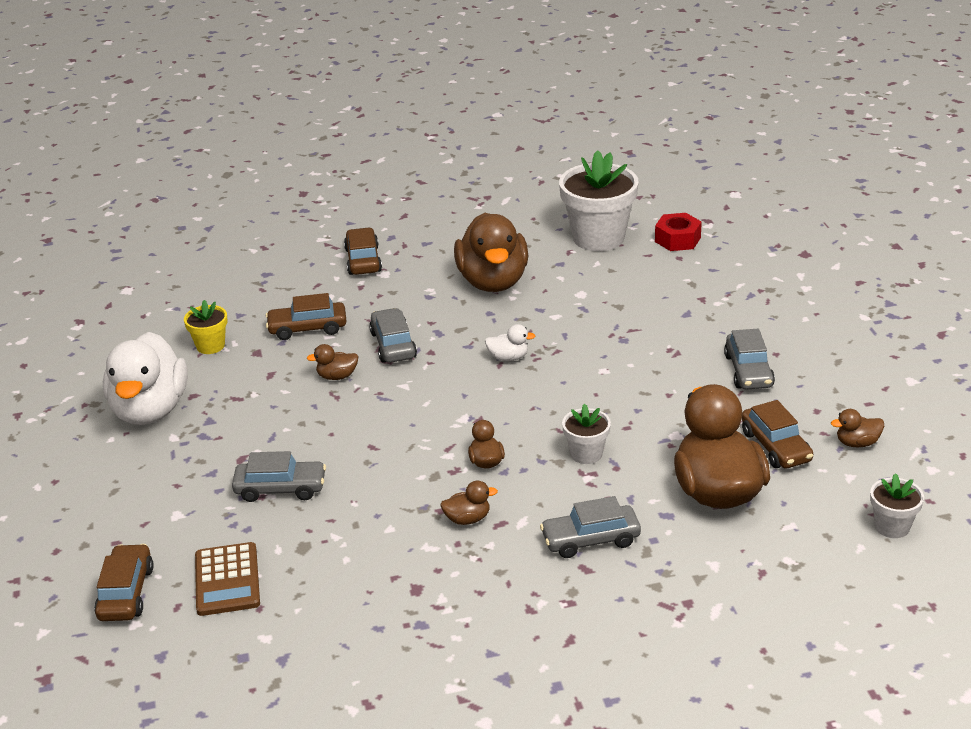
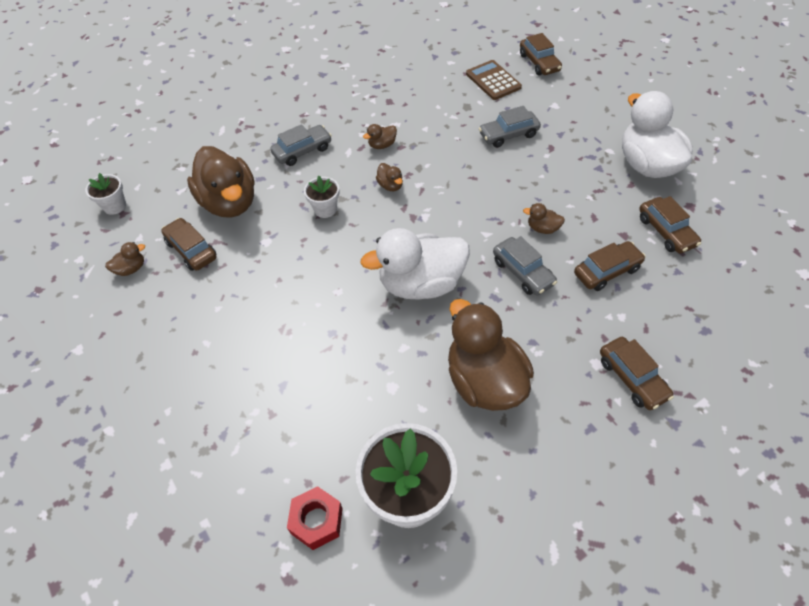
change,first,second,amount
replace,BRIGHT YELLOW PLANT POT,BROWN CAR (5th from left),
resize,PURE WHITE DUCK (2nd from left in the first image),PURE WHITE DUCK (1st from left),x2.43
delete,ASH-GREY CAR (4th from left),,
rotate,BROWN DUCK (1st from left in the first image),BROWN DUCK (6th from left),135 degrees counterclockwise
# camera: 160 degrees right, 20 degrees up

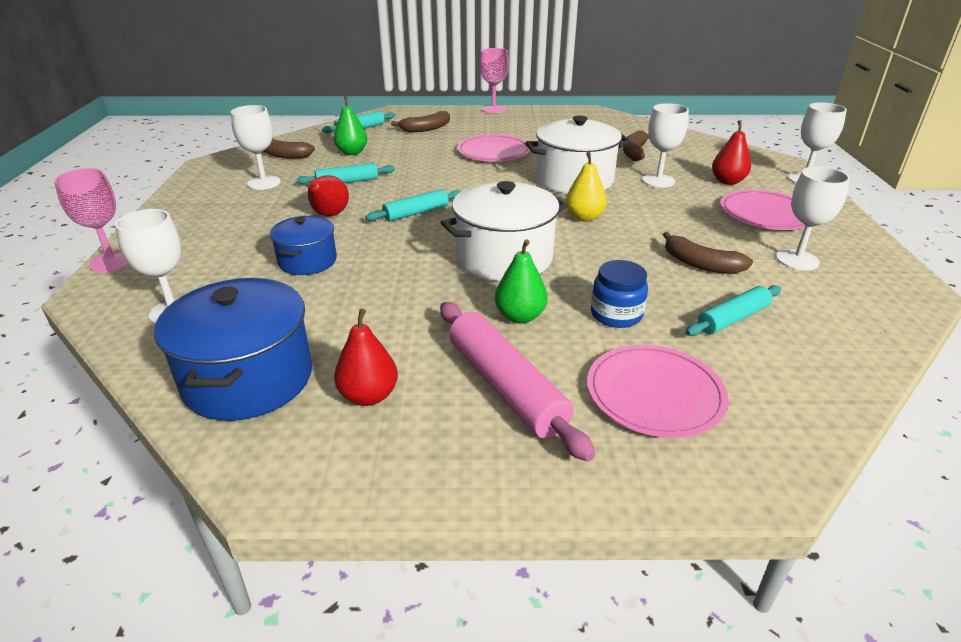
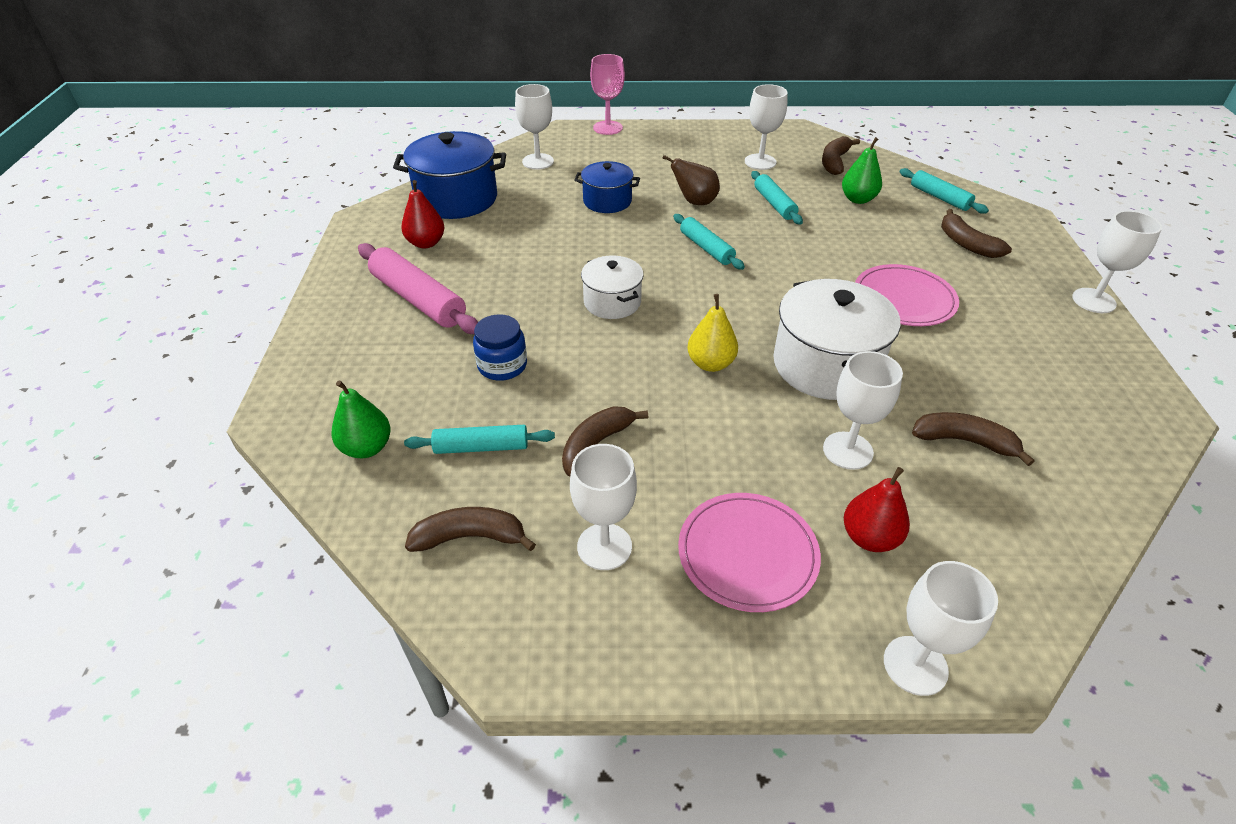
change,first,second,amount
recolor,ROSE-PINK WINE GLASS (2nd from left),PURE WHITE WINE GLASS (6th from left),
recolor,SCARLET PEAR FRUIT (1st from left),BROWN PEAR FRUIT,
resize,PURE WHITE POT (1st from left),,x0.59
move,LEAF-GREEN PEAR FRUIT (2nd from left in the first image),LEAF-GREEN PEAR FRUIT (1st from left),
rotate,AQUA DOUGH ROLLER (4th from left in the first image),AQUA DOUGH ROLLER (1st from left),60 degrees counterclockwise
rotate,ROSE-PINK DOUGH ROLLER,,75 degrees clockwise
delete,ROSE-PINK DINNER PLATE (2nd from left),,
insert,,BROWN TOY BANANA (1st from left),
# camera: 90 degrees right, 10 degrees up

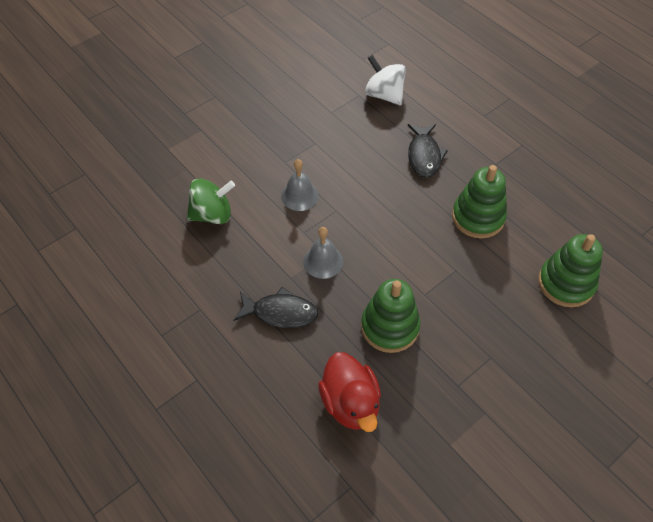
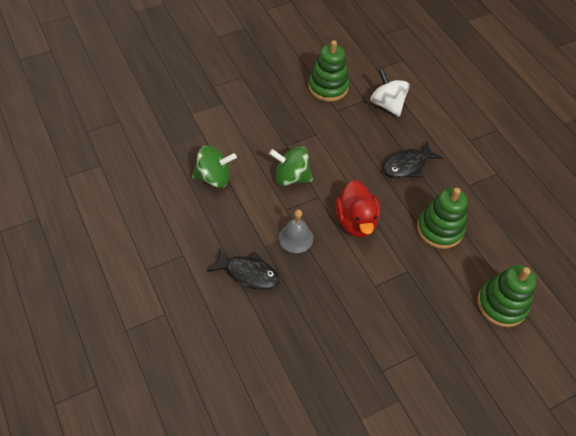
change,first,second,amount
rotate,BLACK FISH (2nd from left),,45 degrees clockwise
replace,ASH-GREY HAND BELL (1st from left),LEAF-GREEN SPINNING TOP (2nd from left),
move,LEAF-GREEN RING STACKER (1st from left),,
move,SCARLET DUCK,,
# camera: 10 degrees right, 0 degrees up

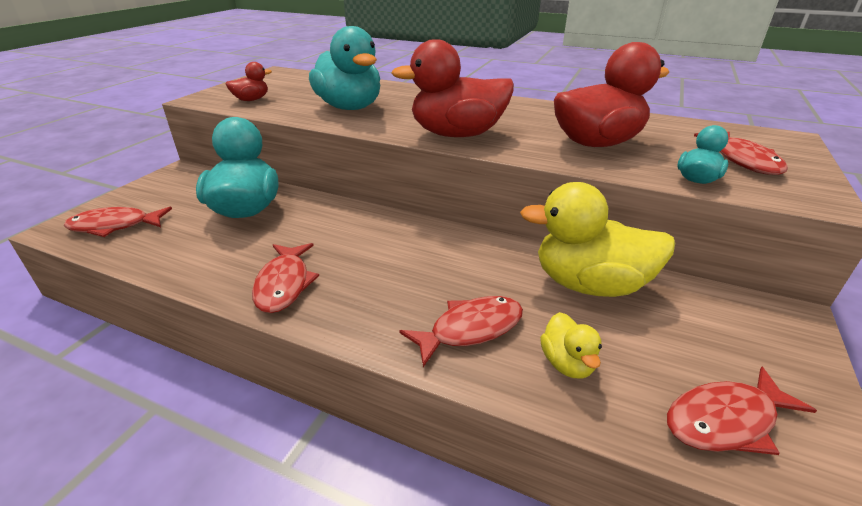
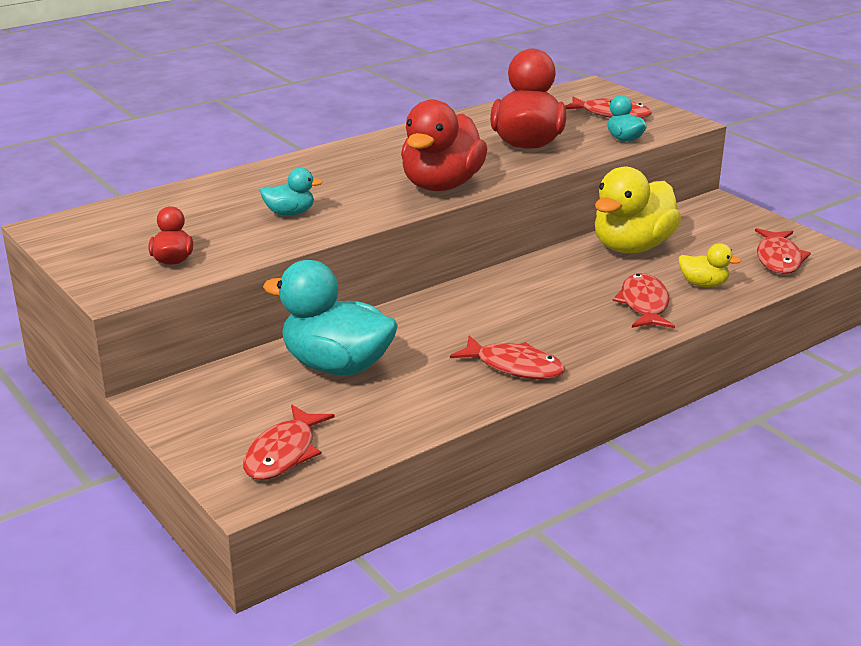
change,first,second,amount
resize,AQUA DUCK (2nd from left in the first image),AQUA DUCK (1st from left),x0.48
# camera: 60 degrees left, 5 degrees down

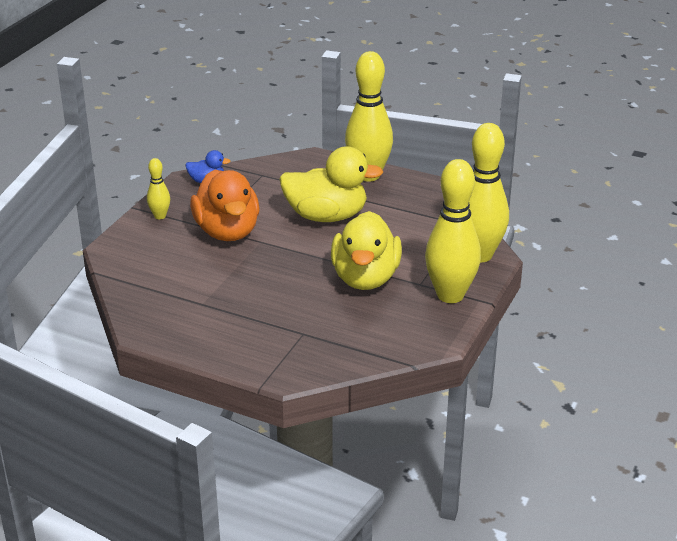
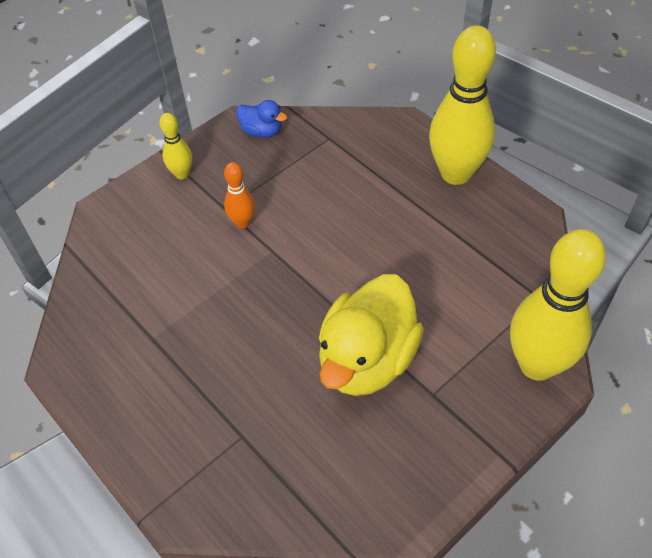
change,first,second,amount
delete,BRIGHT YELLOW DUCK (1st from left),,
delete,BRIGHT YELLOW BOWLING PIN (3rd from left),,
replace,ORANGE-COLOURED DUCK,ORANGE-COLOURED BOWLING PIN,
# camera: 25 degrees right, 20 degrees up

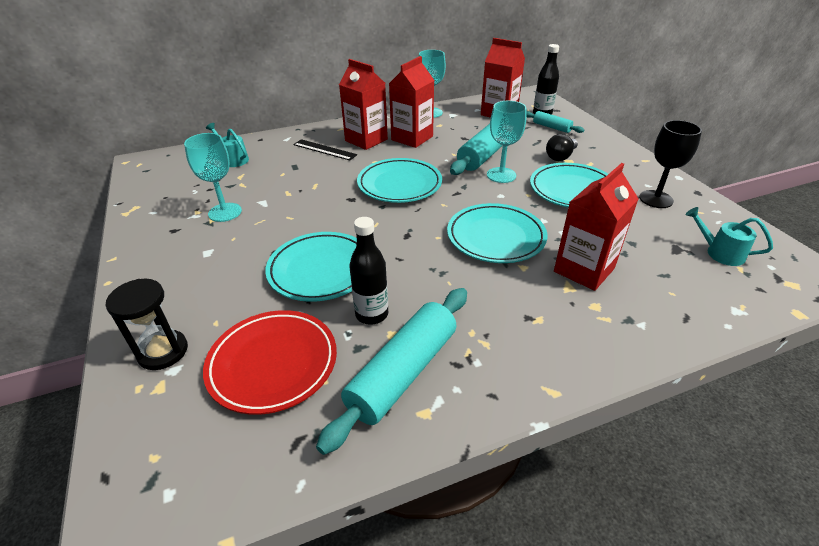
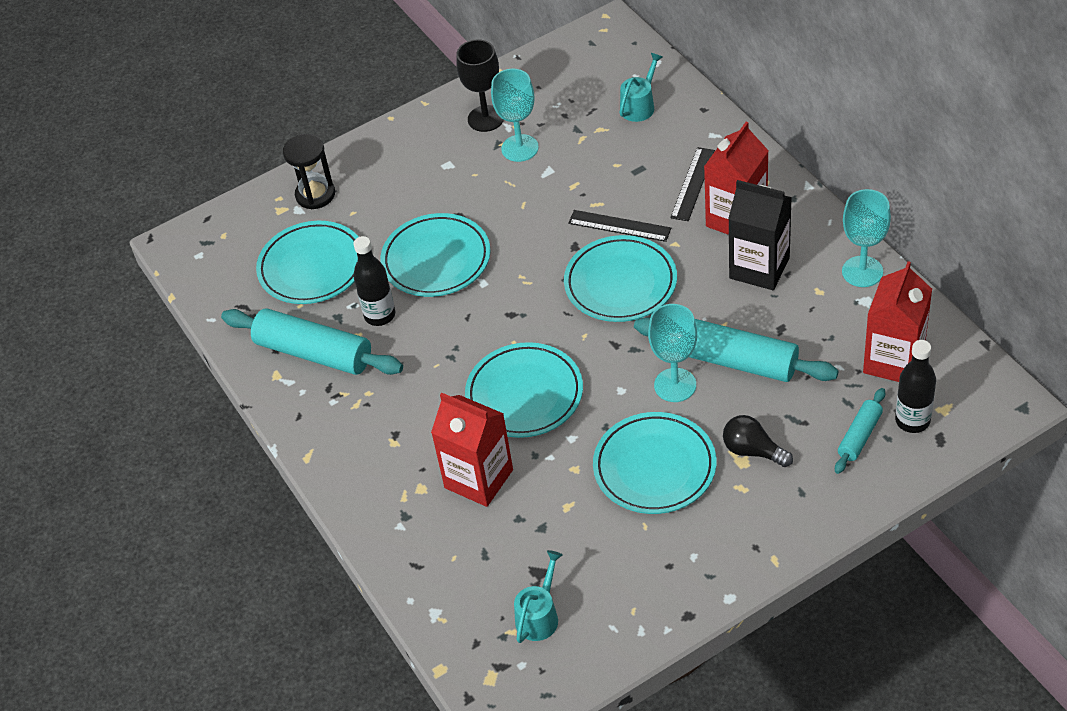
change,first,second,amount
recolor,SCARLET MILK CARTON (2nd from left),BLACK MILK CARTON,
move,BLACK WINE GLASS,,
recolor,SCARLET DINNER PLATE,AQUA DINNER PLATE (1st from left),
insert,,BLACK STRAIGHTEDGE (1st from left),
# camera: 85 degrees right, 10 degrees up

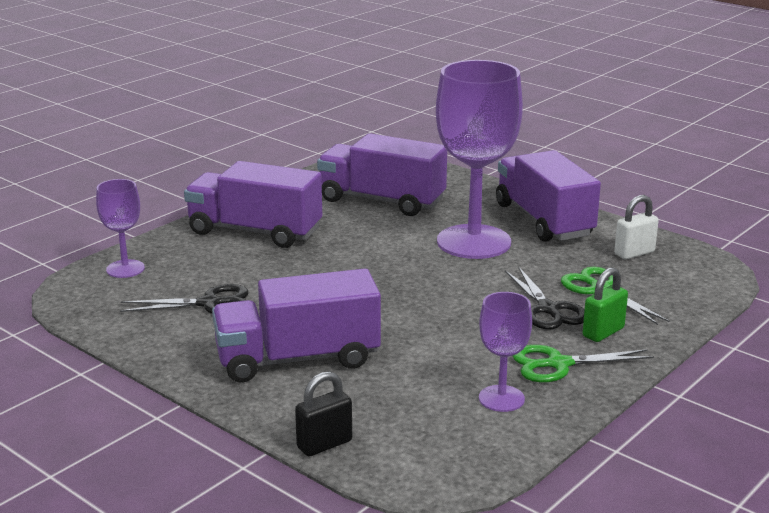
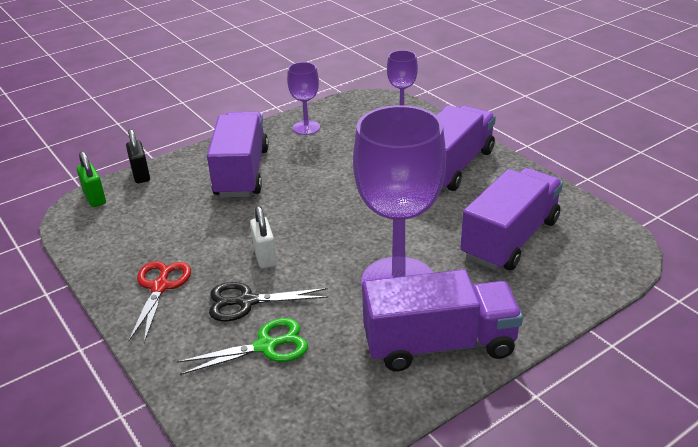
change,first,second,amount
move,PURE WHITE PADLOCK,,
move,LEAF-GREEN PADLOCK,,
delete,BLACK SCISSORS (1st from left),,
move,VIOLET WINE GLASS (3rd from left in the first image),VIOLET WINE GLASS (1st from left),
recolor,LEAF-GREEN SCISSORS (1st from left),SCARLET SCISSORS,
# camera: 105 degrees right, 10 degrees up

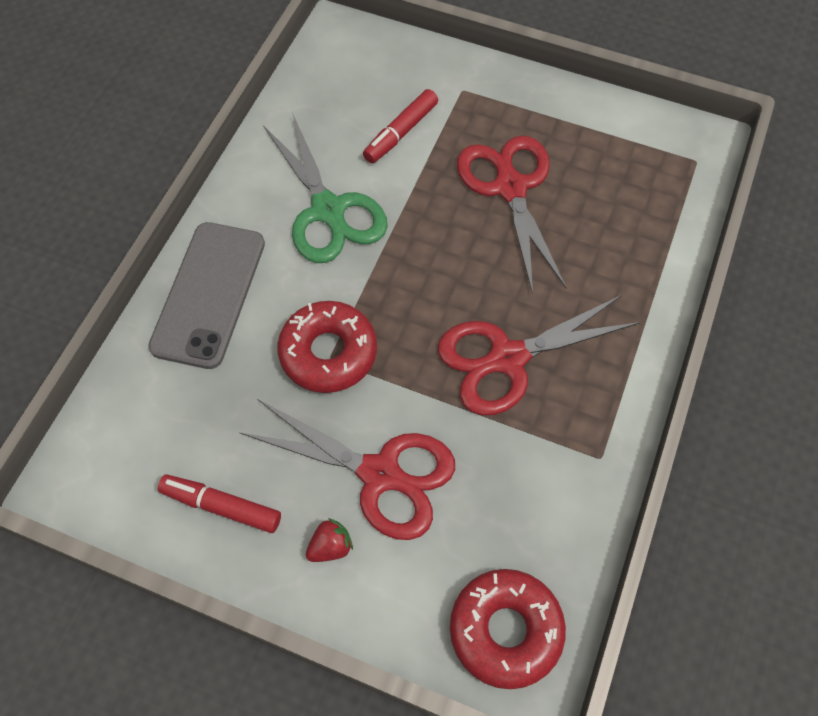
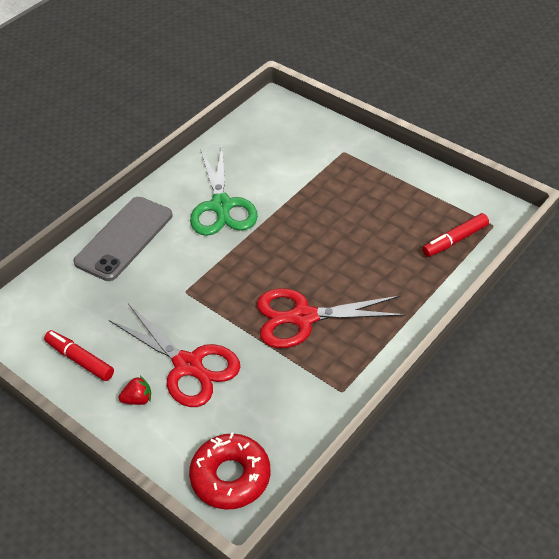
change,first,second,amount
move,SCARLET MARKER PEN (2nd from left),,
delete,SCARLET SCISSORS (2nd from left),,
delete,SCARLET DOUGHNUT (1st from left),,
# camera: 20 degrees right, 15 degrees down

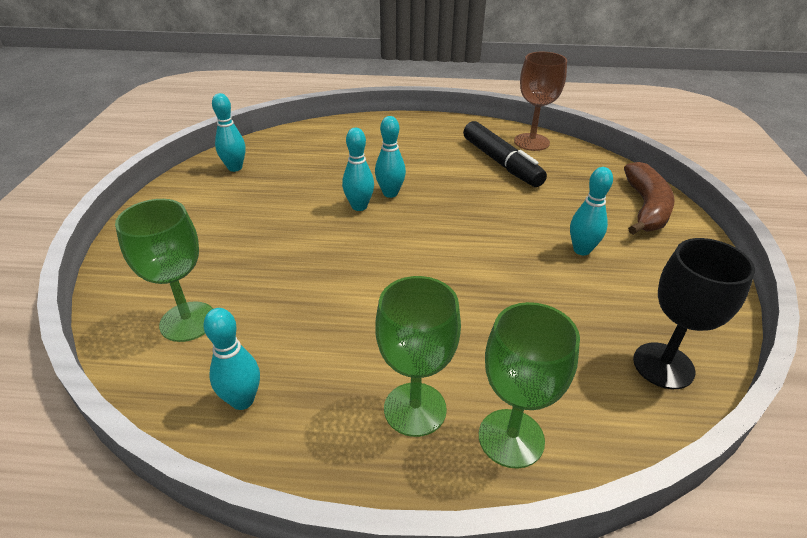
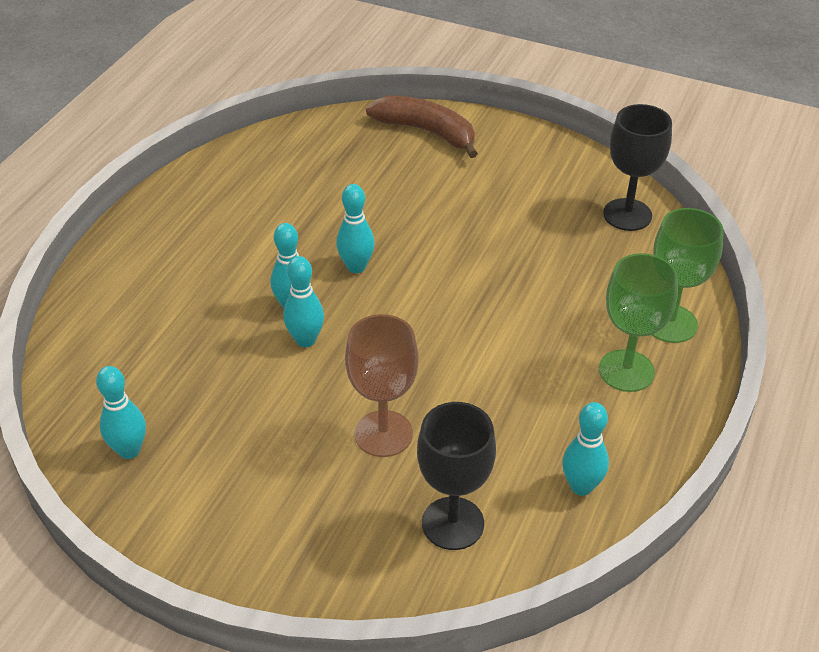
change,first,second,amount
move,BROWN WINE GLASS,,
delete,BLACK MARKER PEN,,
move,AQUA BOWLING PIN (5th from left in the first image),AQUA BOWLING PIN (4th from left),
recolor,LEAF-GREEN WINE GLASS (1st from left),BLACK WINE GLASS (1st from left),
# camera: 70 degrees left, 5 degrees up

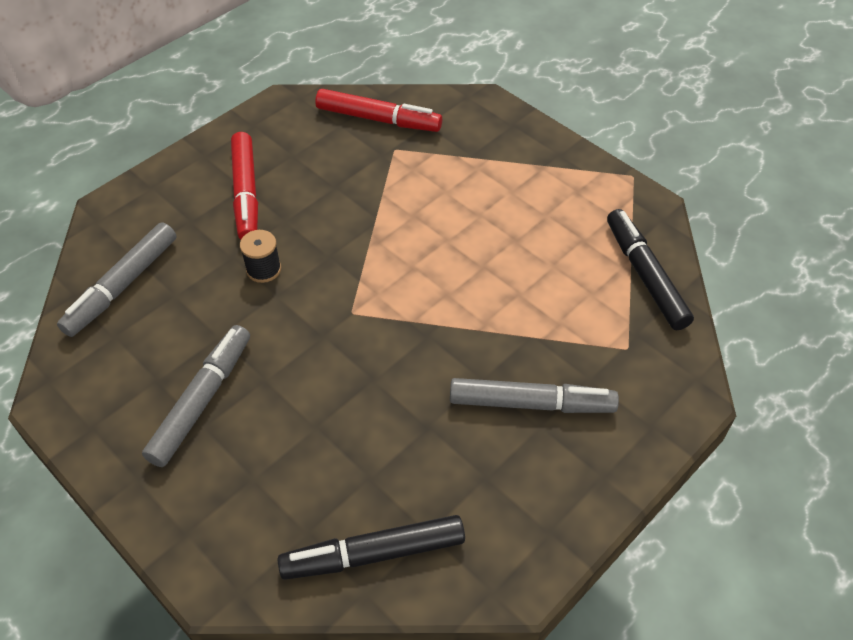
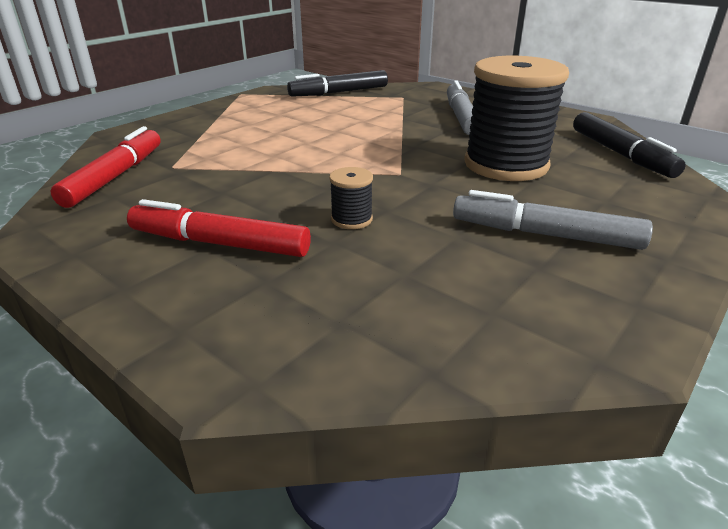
change,first,second,amount
rotate,SCARLET MARKER PEN (1st from left in the first image),SCARLET MARKER PEN (2nd from left),150 degrees counterclockwise
delete,ASH-GREY MARKER PEN (1st from left),,
insert,,BLACK BOBBIN (2nd from left),
# camera: 95 degrees left, 20 degrees down

